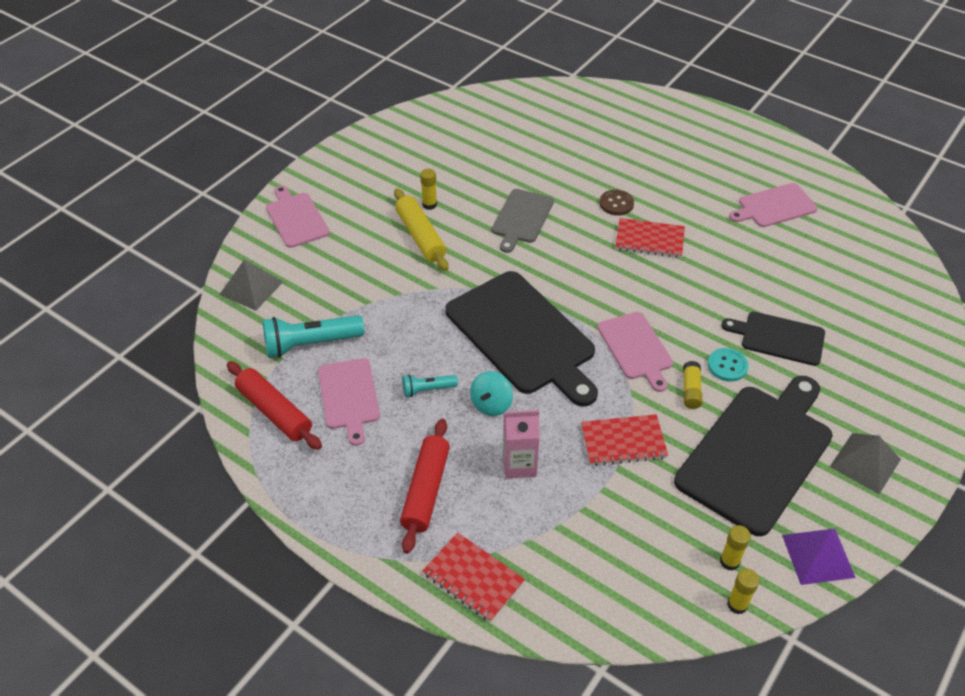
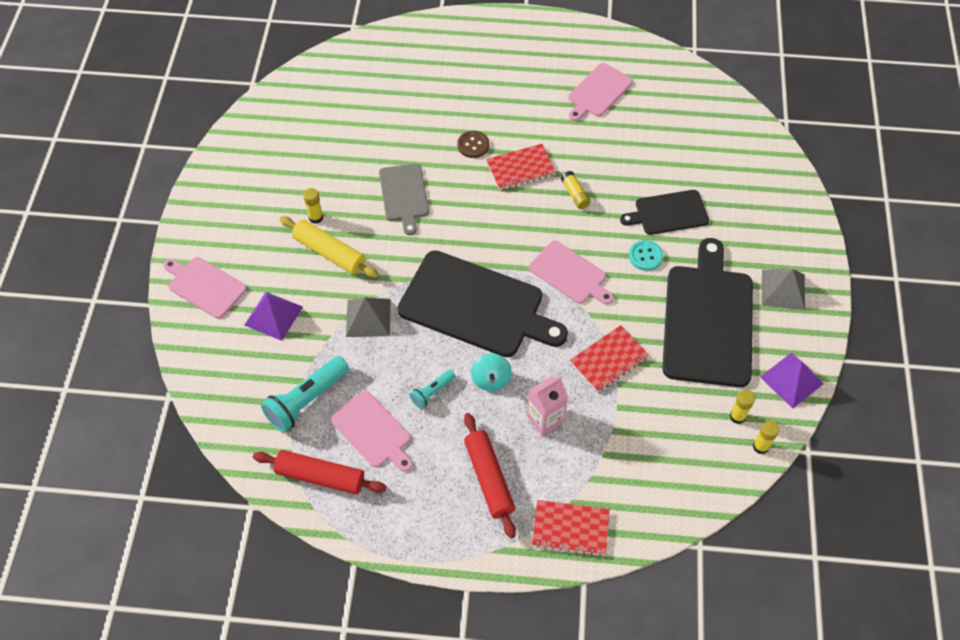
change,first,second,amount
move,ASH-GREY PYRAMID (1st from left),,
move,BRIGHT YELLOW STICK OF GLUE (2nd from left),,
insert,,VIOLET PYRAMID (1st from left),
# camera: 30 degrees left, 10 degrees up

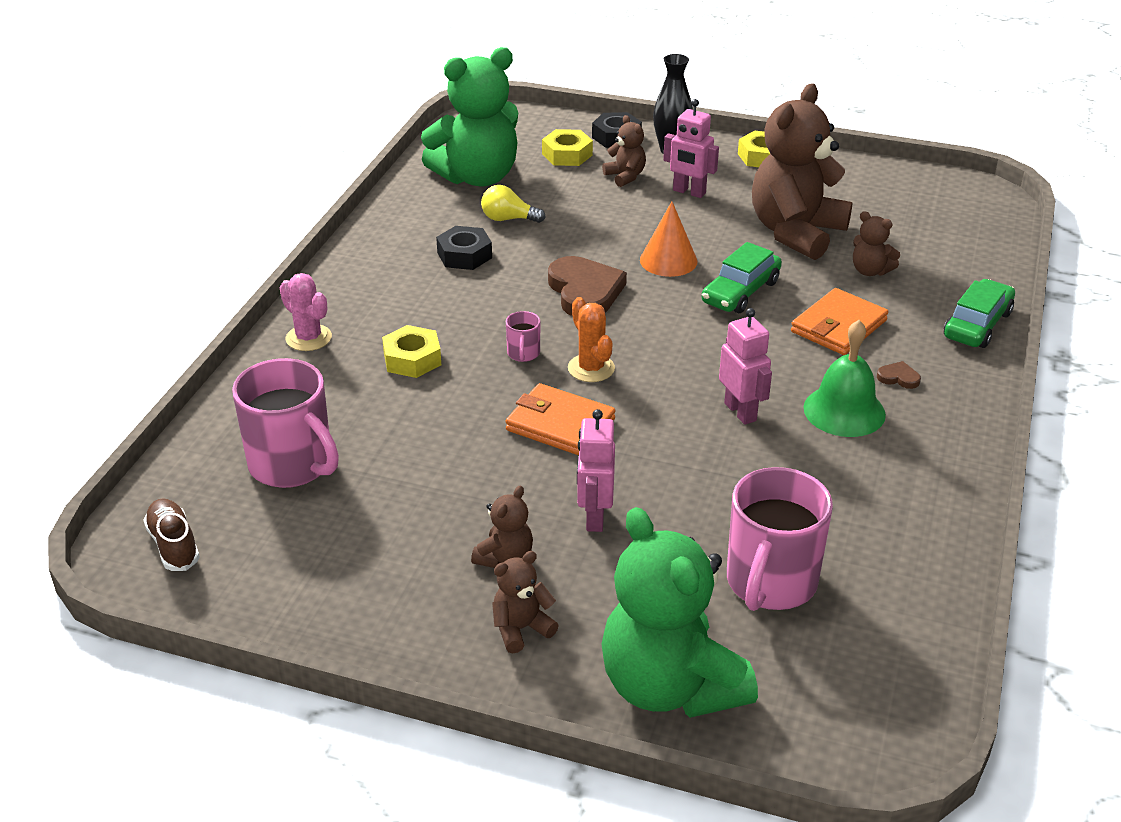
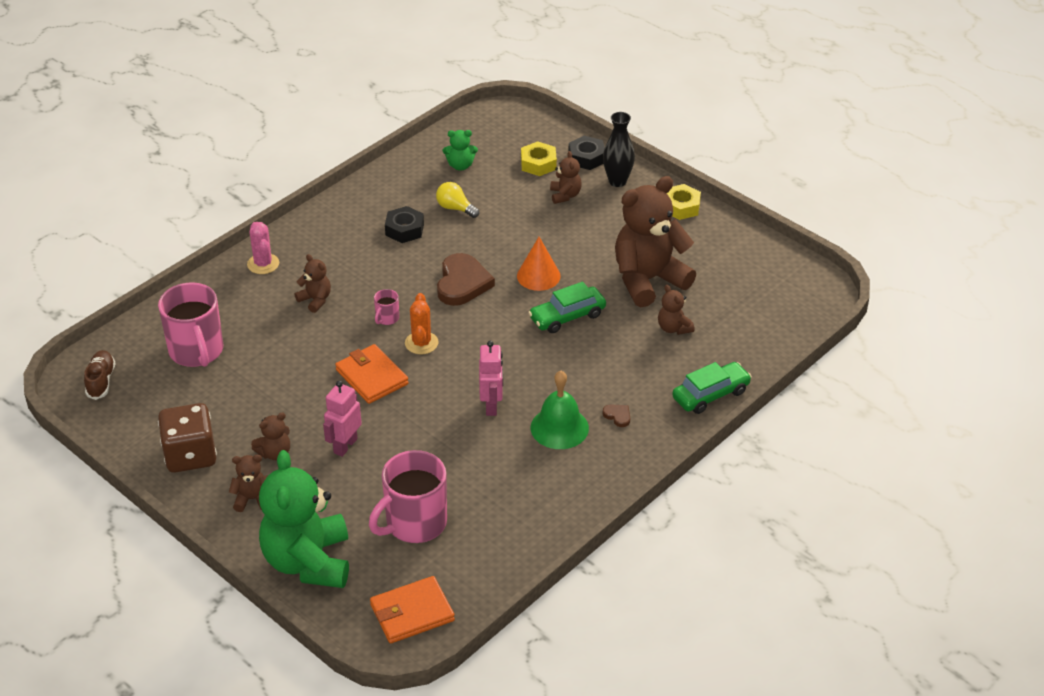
change,first,second,amount
resize,LEAF-GREEN TEDDY BEAR (1st from left in the first image),LEAF-GREEN TEDDY BEAR (2nd from left),x0.44
delete,ROSE-PINK ROBOT (2nd from left),,
move,ORANGE-COLOURED WALLET (2nd from left),,
replace,BRIGHT YELLOW NUT (1st from left),BROWN TEDDY BEAR (3rd from left),
insert,,BROWN DICE,
# camera: 25 degrees right, 5 degrees up

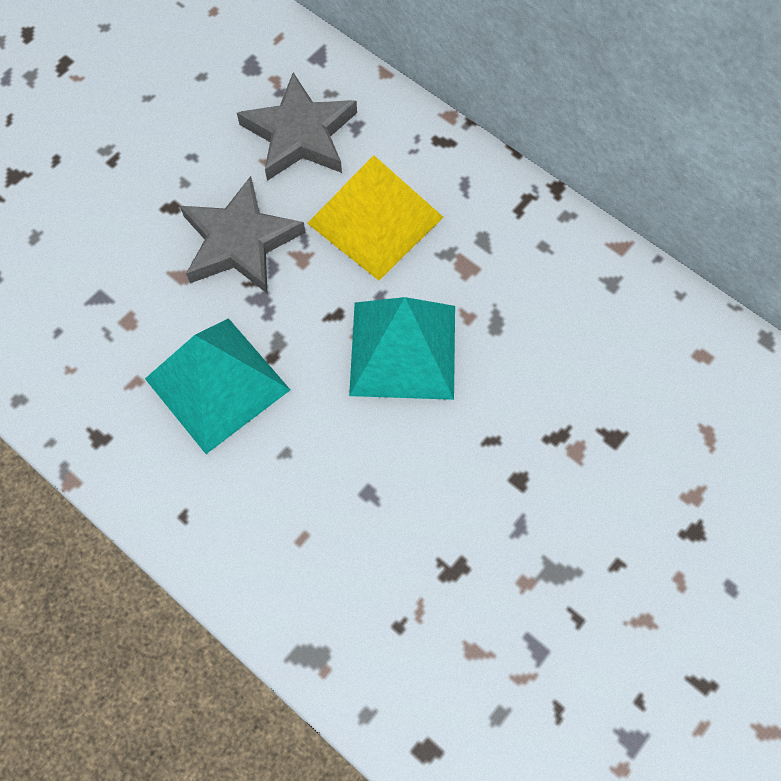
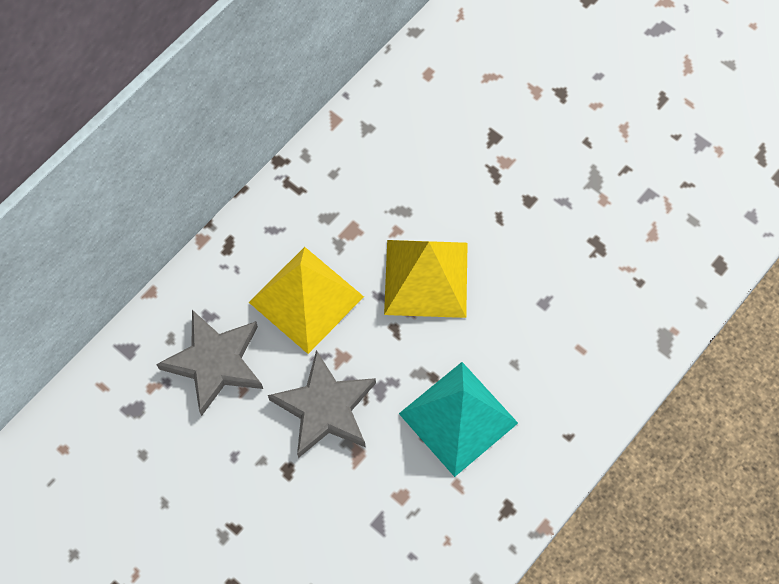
change,first,second,amount
recolor,AQUA PYRAMID (2nd from left),BRIGHT YELLOW PYRAMID (2nd from left),
# camera: 90 degrees left, 0 degrees up

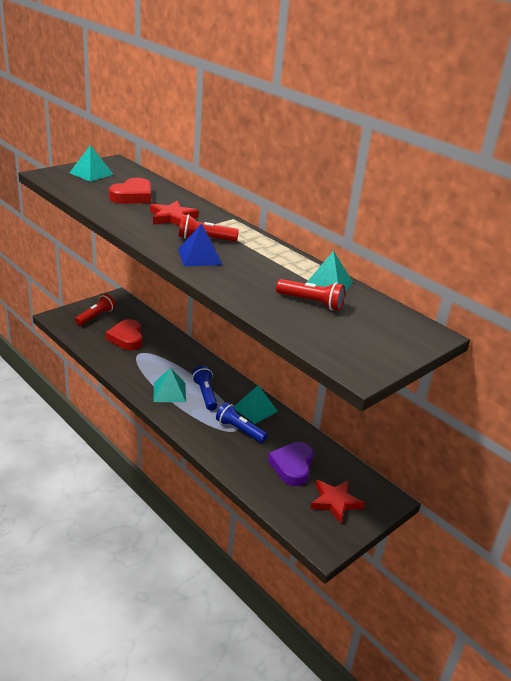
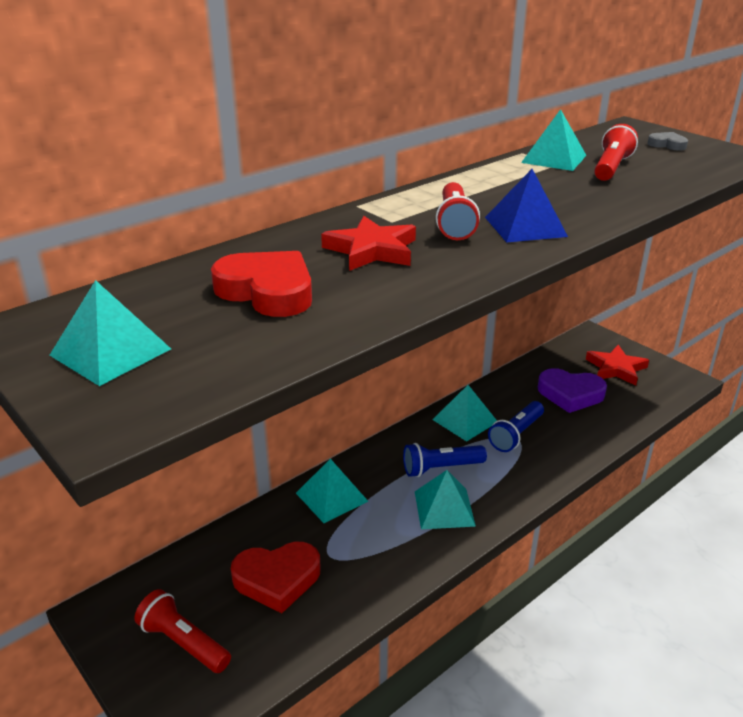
change,first,second,amount
insert,,ASH-GREY HEART SHAPE,
insert,,AQUA PYRAMID (2nd from left),
# camera: 85 degrees left, 0 degrees up

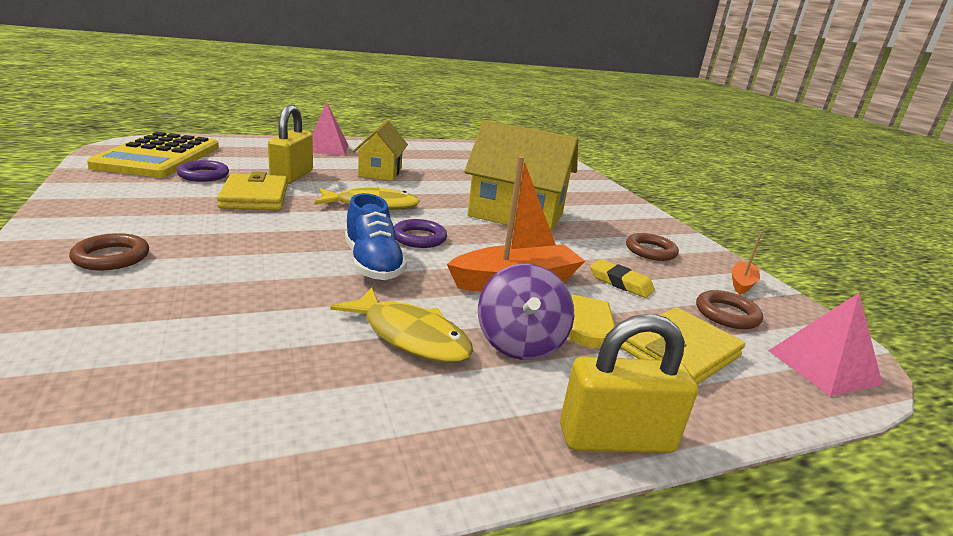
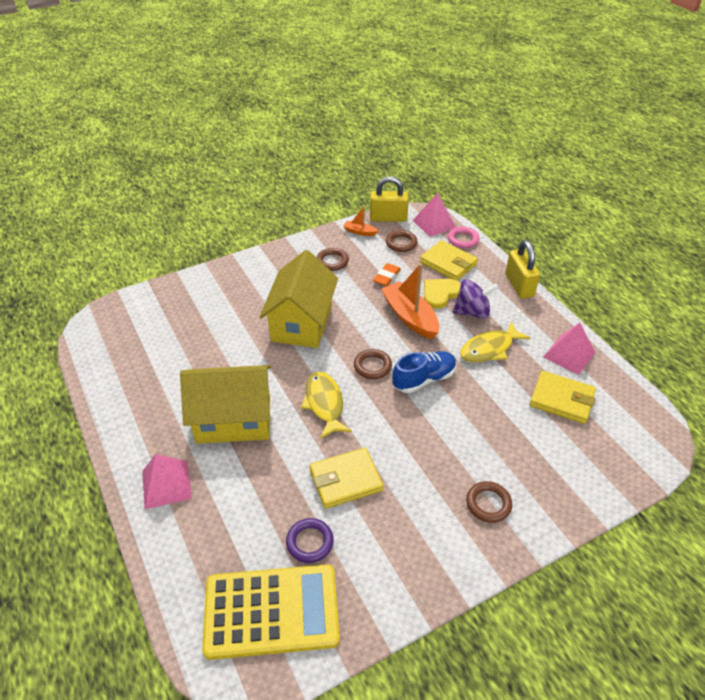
change,first,second,amount
move,BRIGHT YELLOW PADLOCK (1st from left),,
resize,BRIGHT YELLOW HOUSE (1st from left),,x1.62
recolor,VIOLET TORUS (2nd from left),BROWN TORUS (2nd from left),
recolor,BRIGHT YELLOW GUM ERASER,ORANGE-COLOURED GUM ERASER,
rotate,BRIGHT YELLOW FISH (2nd from left),,150 degrees counterclockwise
insert,,ROSE-PINK TORUS,
insert,,ROSE-PINK PYRAMID (3rd from left),
insert,,BRIGHT YELLOW WALLET (3rd from left),
# camera: 95 degrees left, 20 degrees up

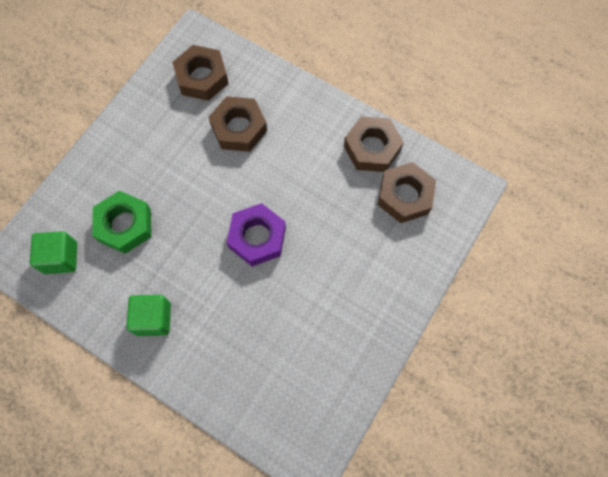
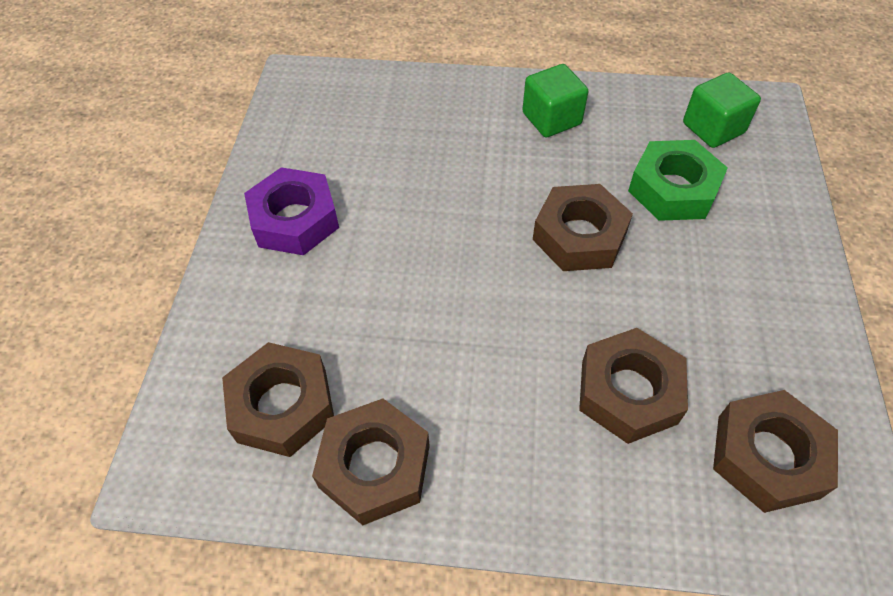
change,first,second,amount
move,VIOLET NUT,,
insert,,BROWN NUT (3rd from left),
# camera: 155 degrees right, 15 degrees down

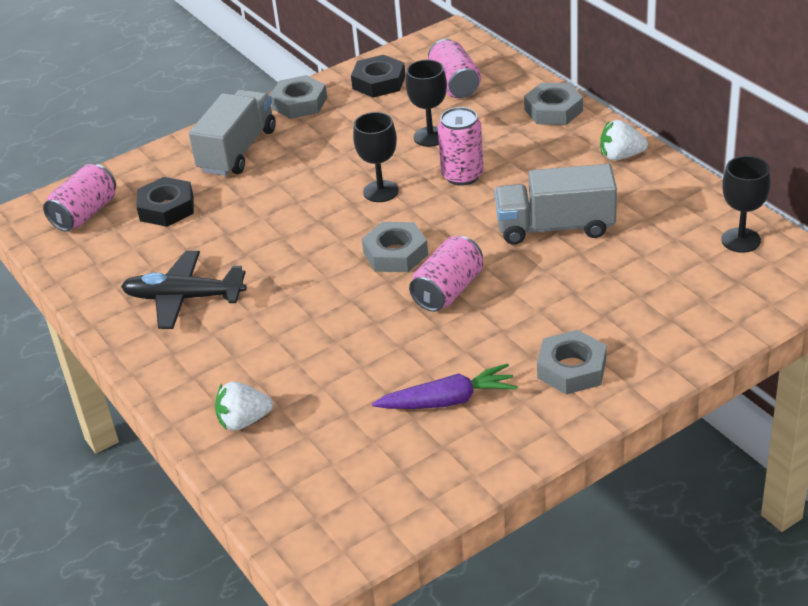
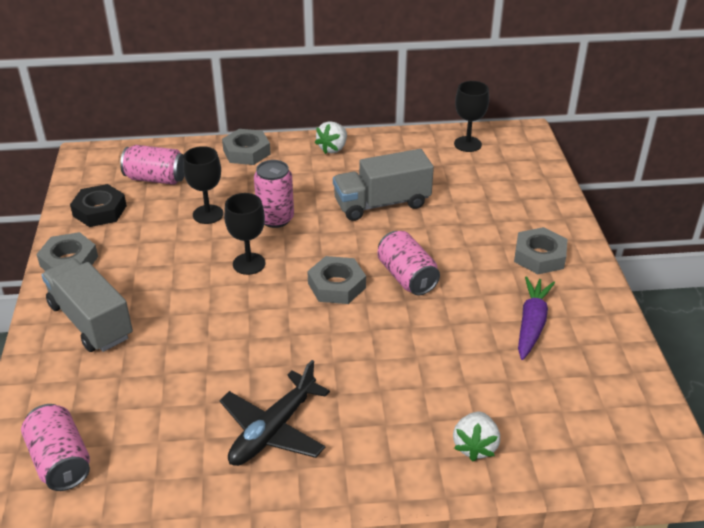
change,first,second,amount
rotate,ASH-GREY TRUCK (2nd from left),,45 degrees clockwise
delete,BLACK NUT (1st from left),,
# camera: 65 degrees left, 0 degrees up

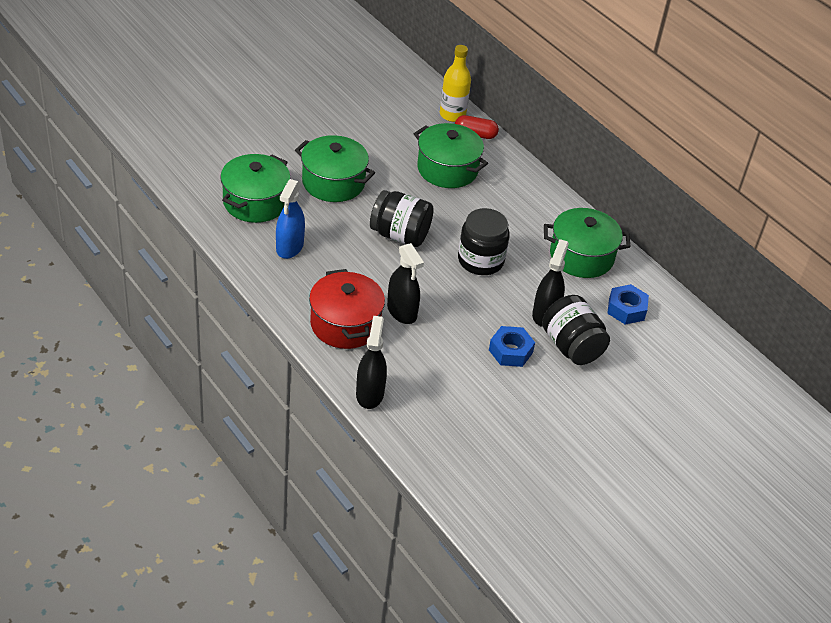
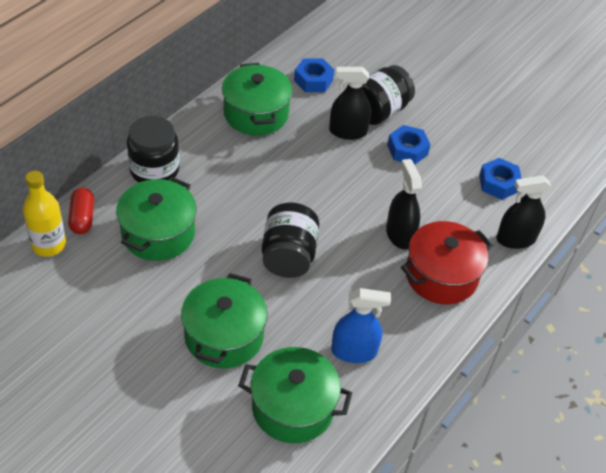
change,first,second,amount
move,BLACK JAR (2nd from left in the first image),BLACK JAR (1st from left),
rotate,BLACK SPRAY CLEANER (2nd from left),,60 degrees counterclockwise
insert,,ROYAL BLUE NUT (3rd from left),
# camera: 105 degrees left, 5 degrees up

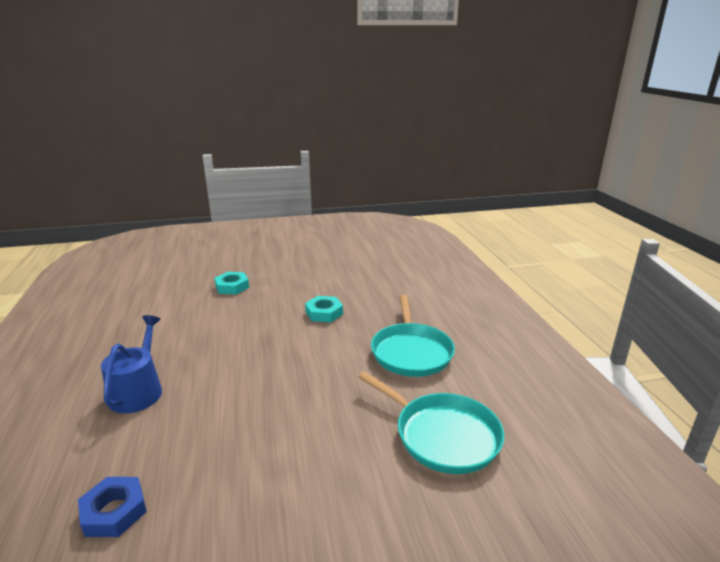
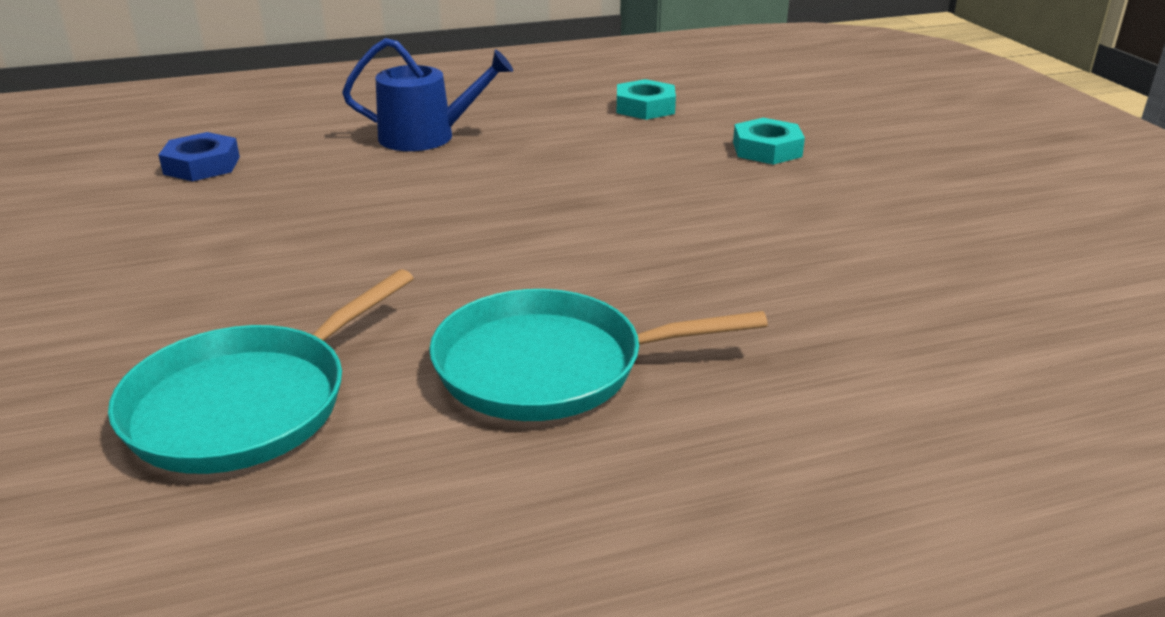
change,first,second,amount
move,AQUA NUT (2nd from left in the first image),AQUA NUT (1st from left),
# camera: 85 degrees right, 5 degrees up

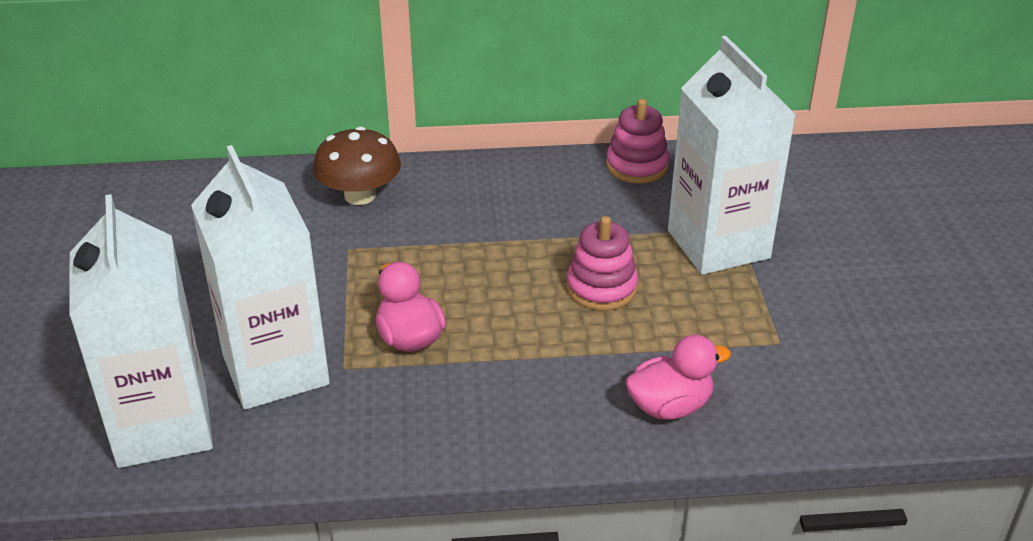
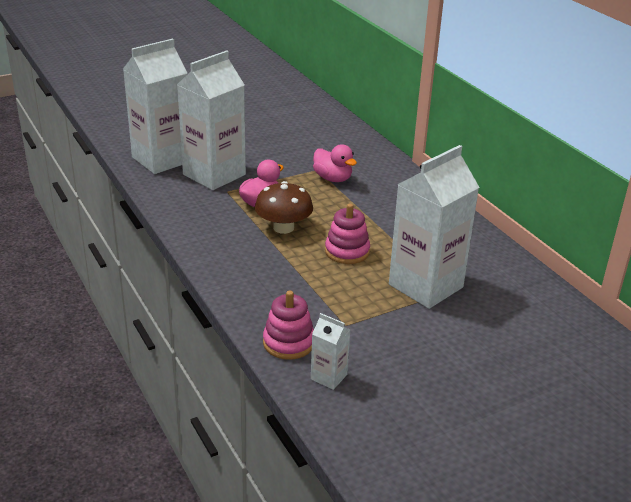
change,first,second,amount
move,ROSE-PINK RING STACKER (2nd from left in the first image),ROSE-PINK RING STACKER (1st from left),
move,BROWN TOADSTOOL,,
move,ROSE-PINK DUCK (2nd from left),,
insert,,PURE WHITE MILK CARTON (3rd from left),
# camera: 65 degrees right, 5 degrees down

